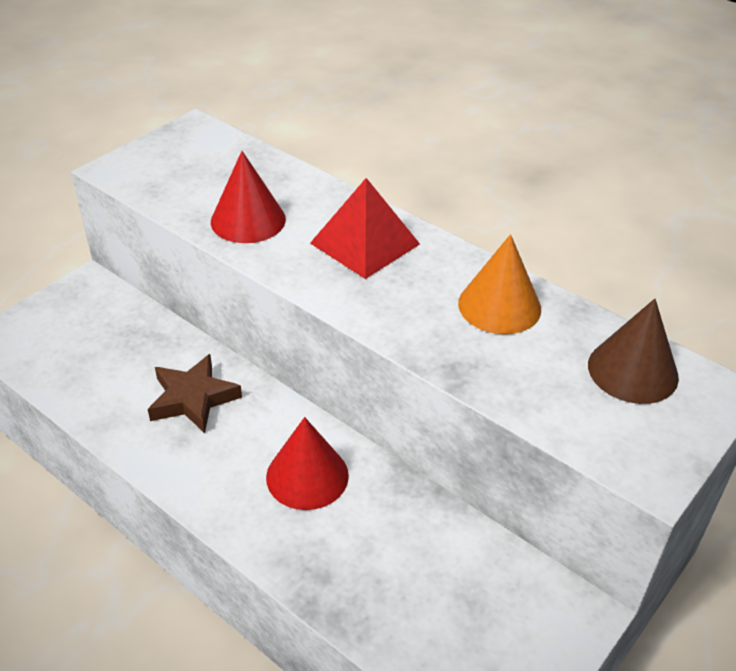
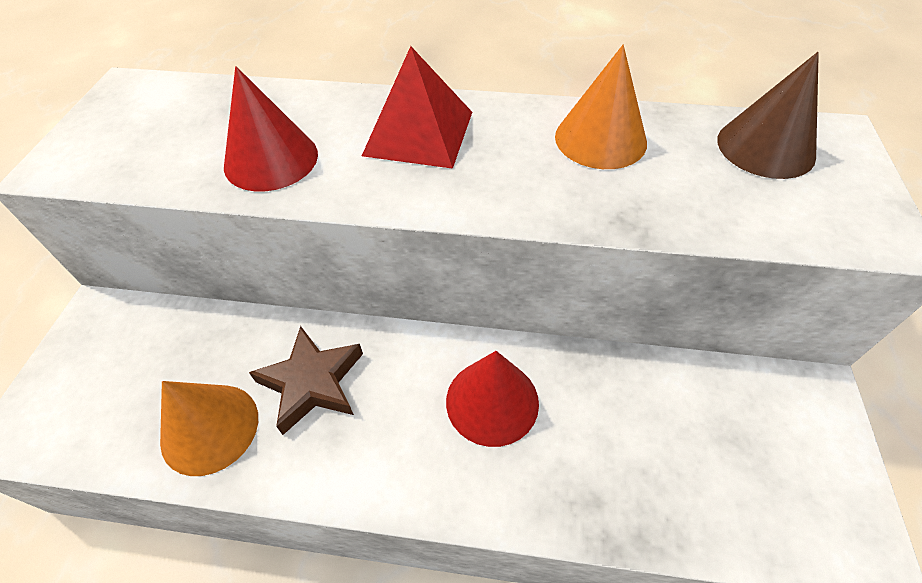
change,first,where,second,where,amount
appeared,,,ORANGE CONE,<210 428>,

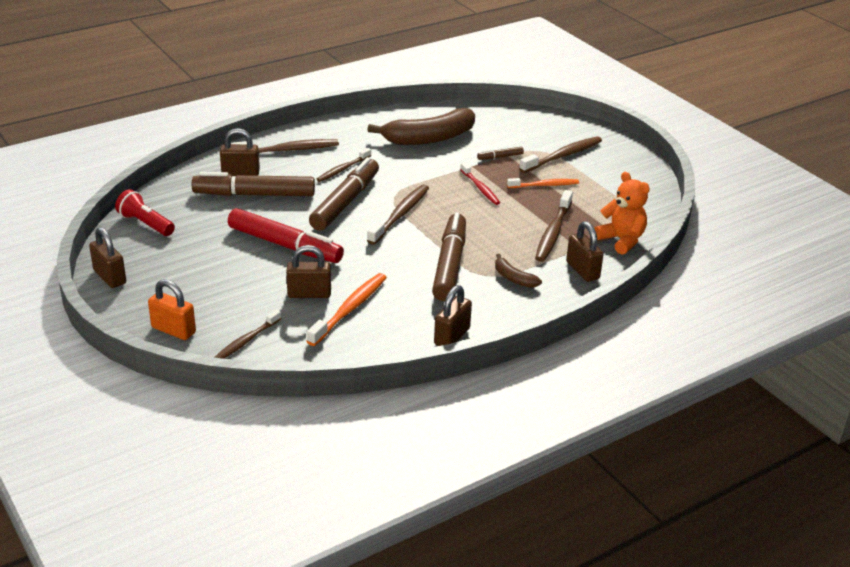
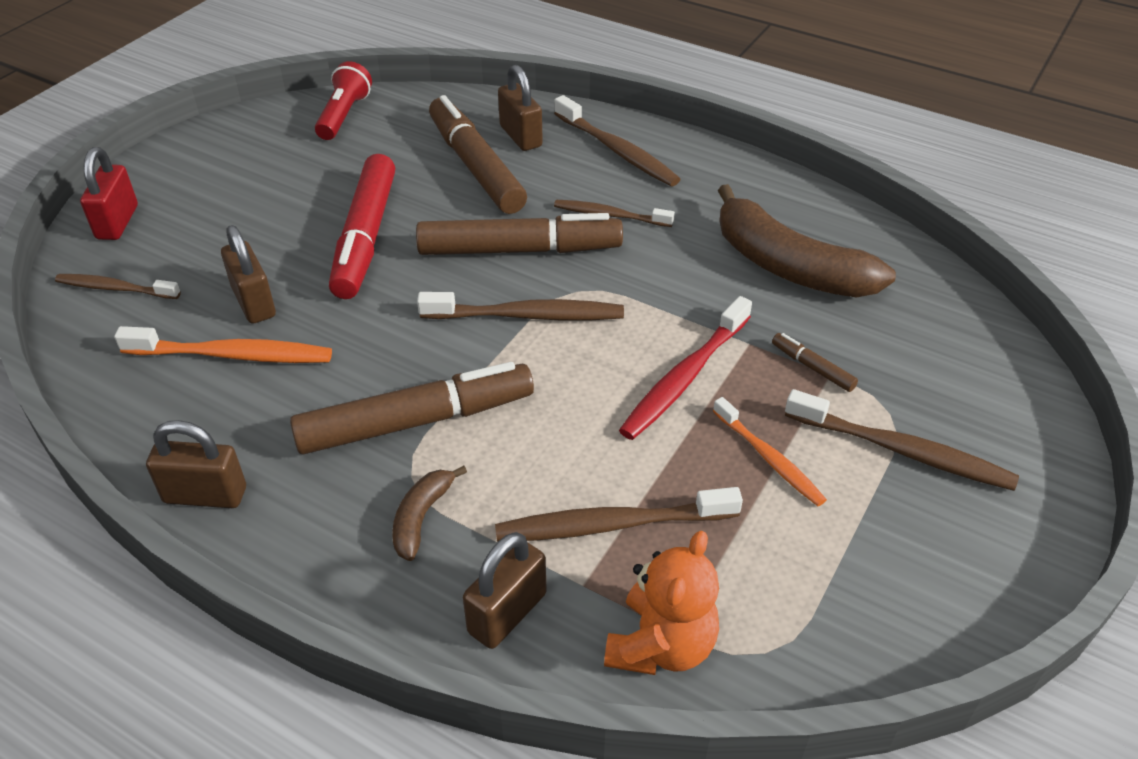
change,first,where,second,where,amount
missing,BROWN PADLOCK,<110 277>,,,
colour,ORANGE PADLOCK,<173 330>,RED PADLOCK,<117 222>,
size,RED TOOTHBRUSH,<480 188>,,<684 377>,x1.52

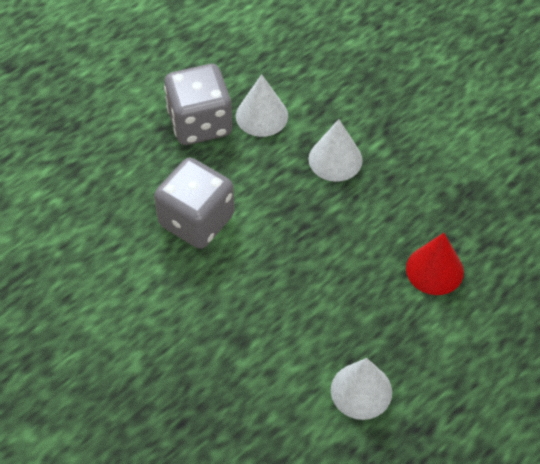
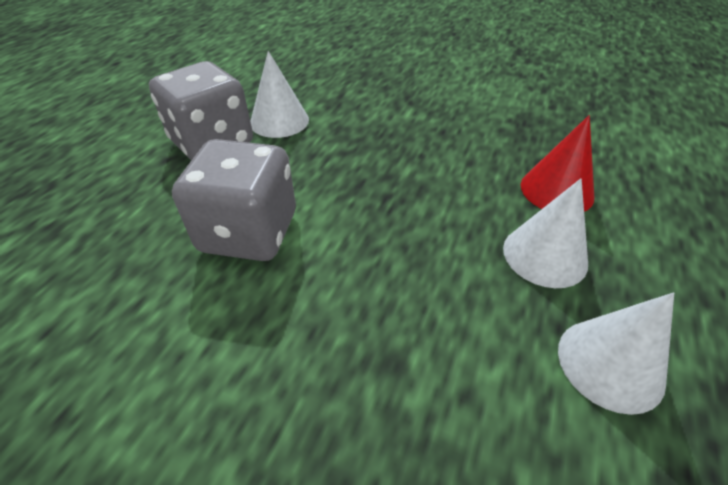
change,first,where,second,where,amount
relocated,WHITE CONE,<335 159>,,<544 255>,

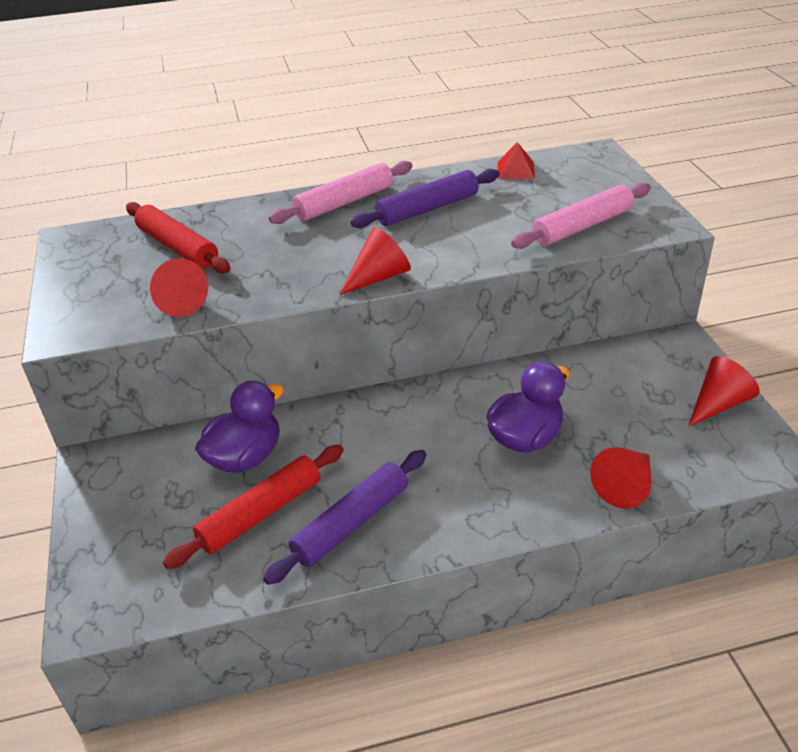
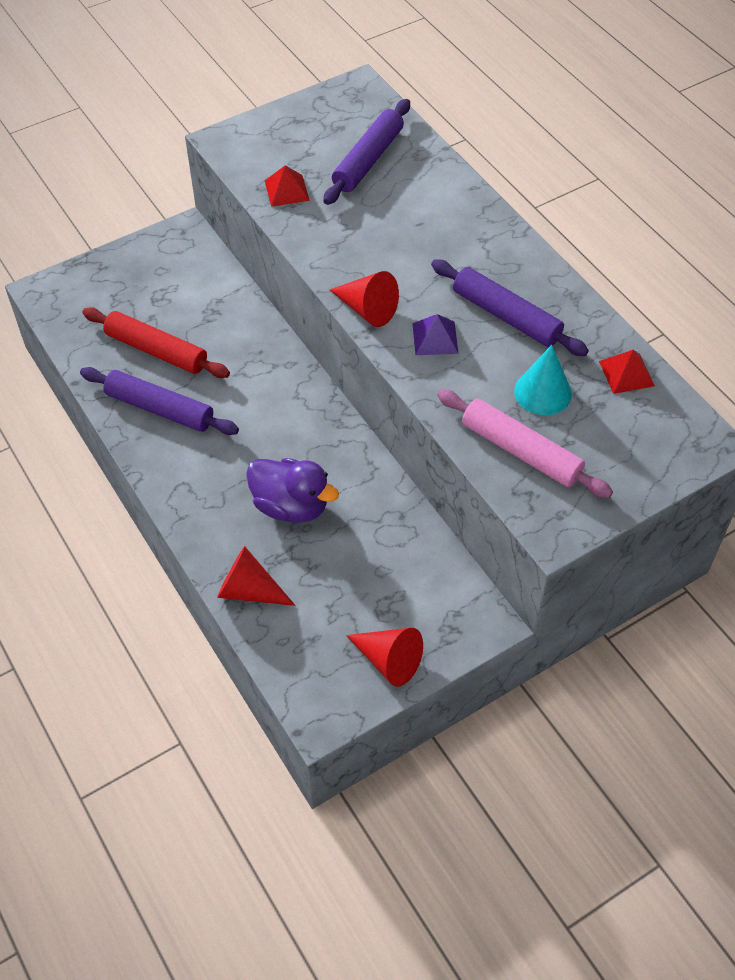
change,first,where,second,where,amount
colour,RED ROLLING PIN,<177 247>,PURPLE ROLLING PIN,<368 160>,
exchanged,RED CONE,<178 301>,RED PYRAMID,<286 190>,
missing,PURPLE DUCK,<245 457>,,,
missing,PINK ROLLING PIN,<344 202>,,,
appeared,,,PURPLE PYRAMID,<435 338>,
appeared,,,TURQUOISE CONE,<542 392>,

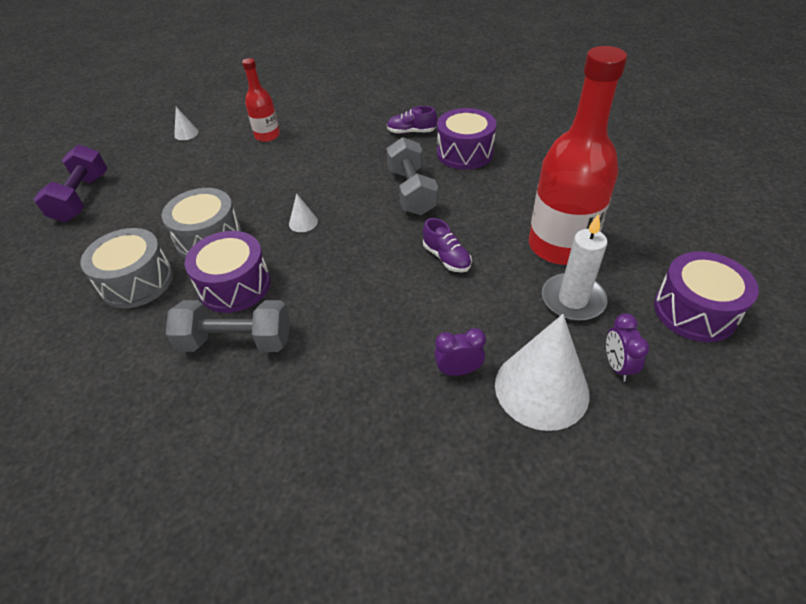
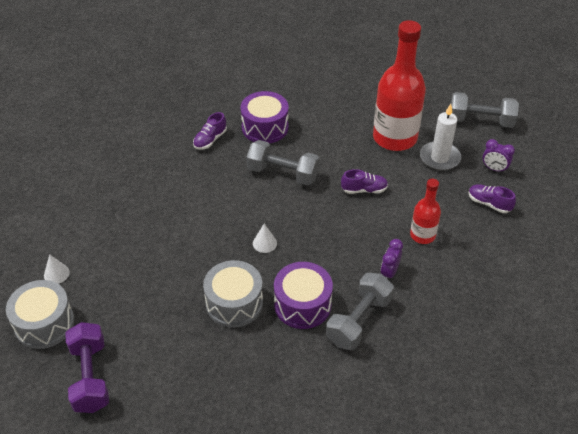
change,first,where,second,where,amount
spun,PURPLE DUMBBELL,<82 198>,,<90 377>,45 degrees clockwise
relocated,GREY DRUM,<137 282>,,<44 323>,
relocated,RED BOTTLE,<267 136>,,<422 235>,
relocated,PURPLE CLOCK,<458 370>,,<389 272>,
exchanged,WHITE CONE,<541 388>,PURPLE SHOE,<489 203>,
exchanged,PURPLE DRUM,<694 311>,GREY DUMBBELL,<480 121>,

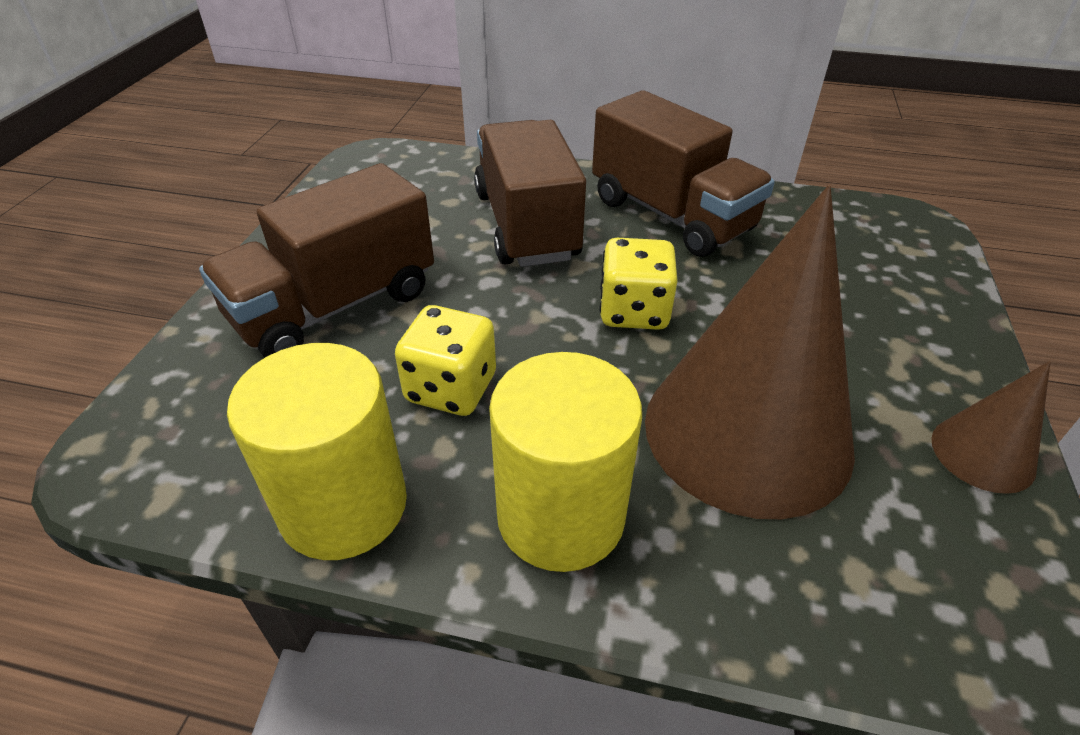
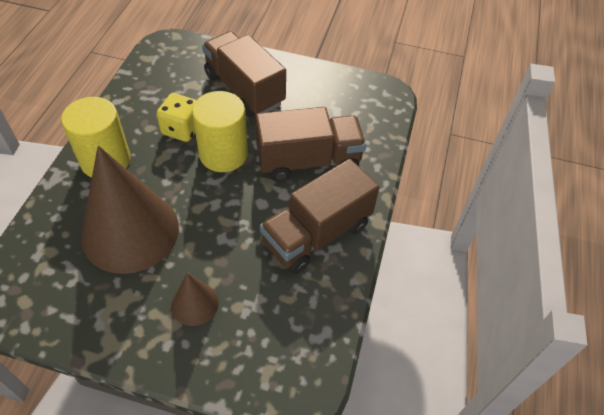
change,first,where,second,where,amount
relocated,YELLOW CYLINDER,<343 506>,,<223 154>,
missing,YELLOW DICE,<633 311>,,,
relocated,BROWN CONE,<982 453>,,<195 304>,

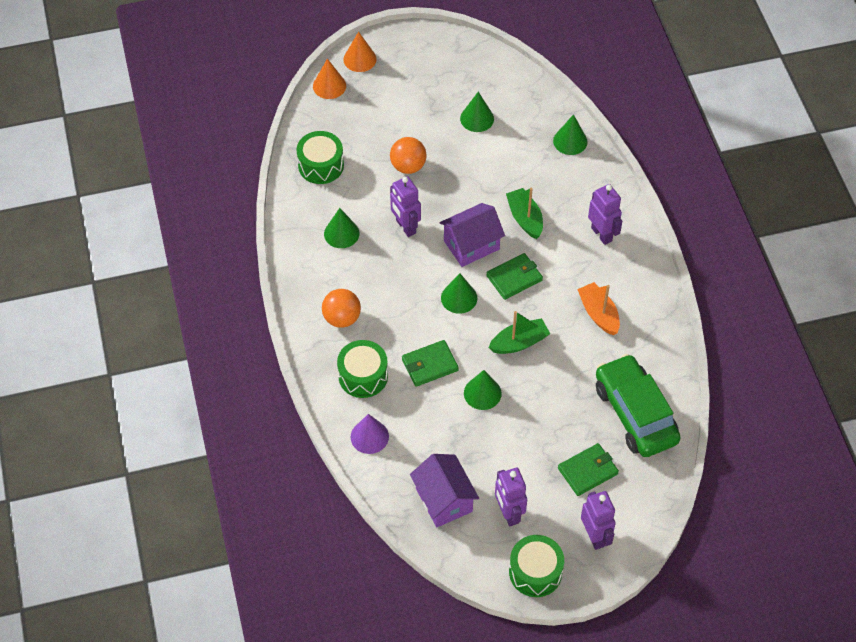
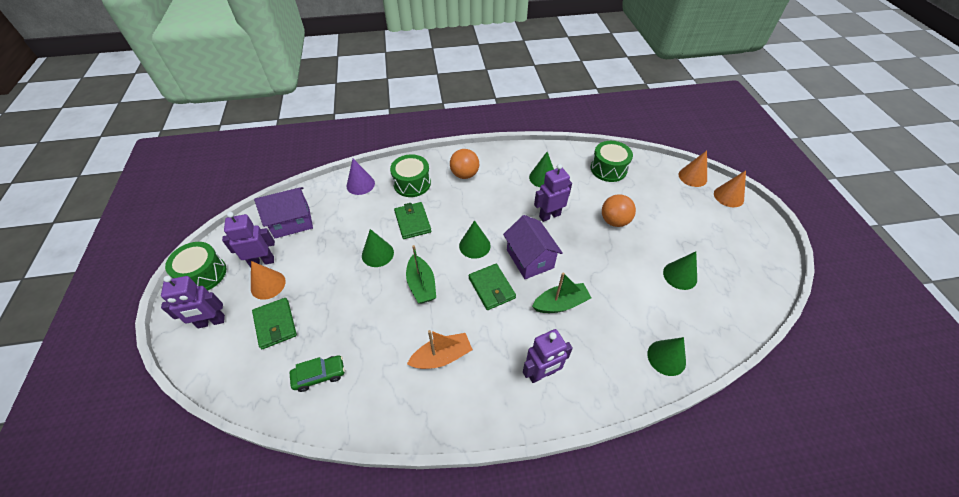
change,first,where,second,where,amount
size,GREEN CAR,<635 414>,,<319 375>,x0.47
appeared,,,ORANGE CONE,<268 285>,

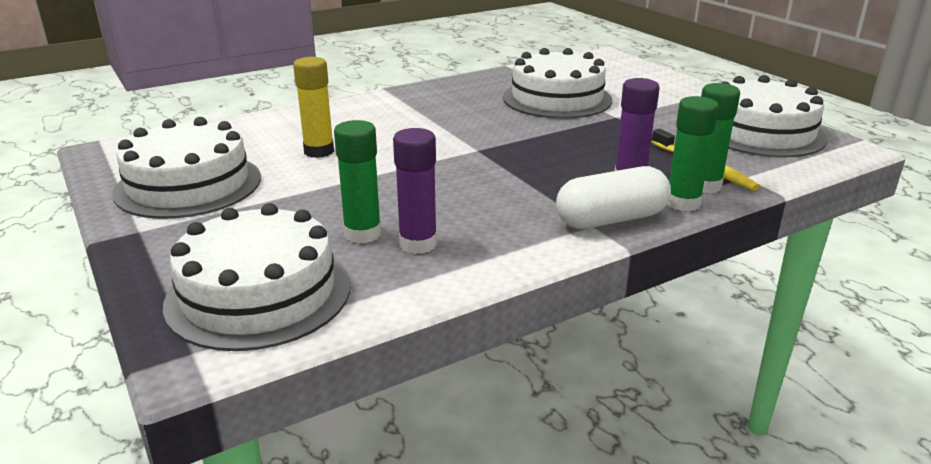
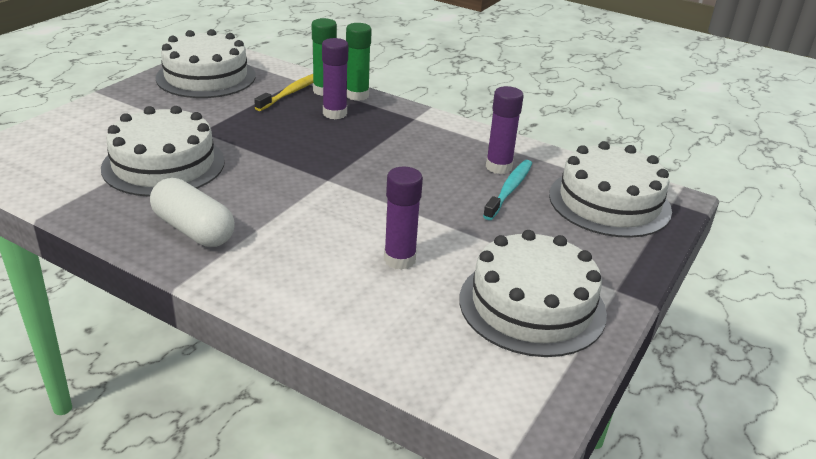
change,first,where,second,where,amount
colour,YELLOW GLUE STICK,<319 151>,PURPLE GLUE STICK,<399 259>,
exchanged,GREEN GLUE STICK,<362 234>,TURQUOISE TOOTHBRUSH,<509 190>,
relocated,WHITE CAPSULE,<611 219>,,<194 230>,

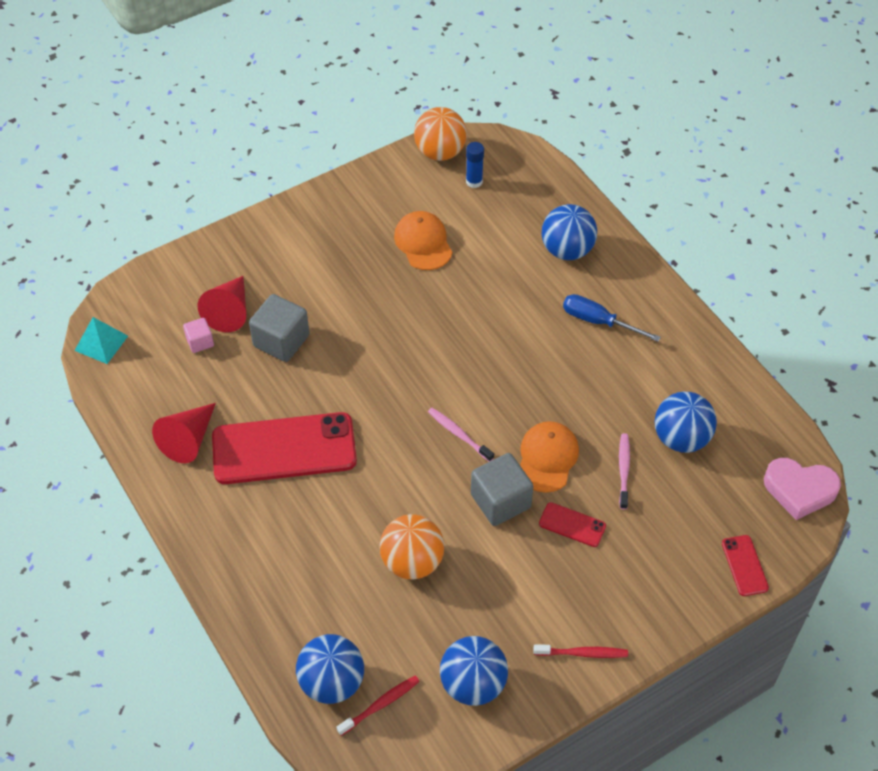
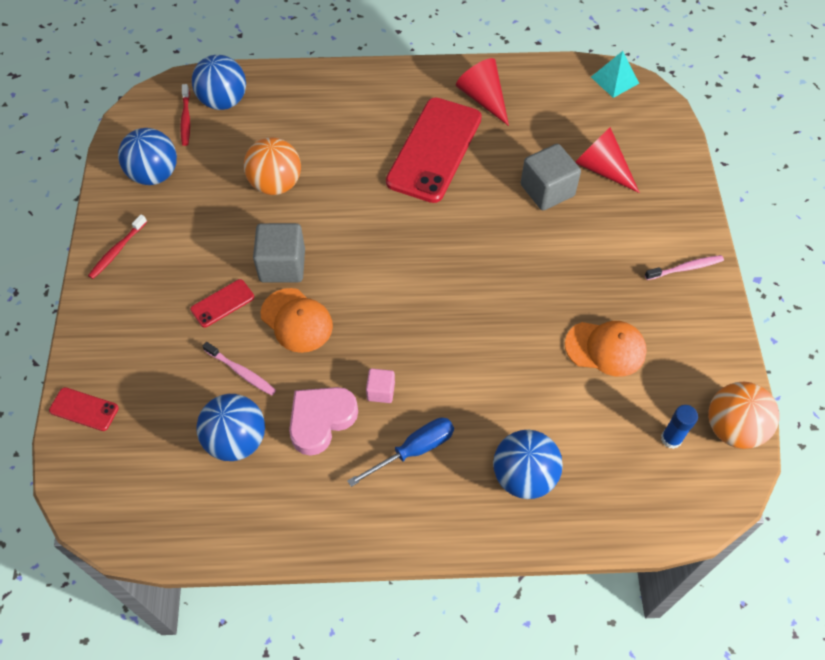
change,first,where,second,where,amount
relocated,PINK CUBE,<200 342>,,<381 391>,
relocated,PINK TOOTHBRUSH,<459 434>,,<685 268>,
relocated,PINK HEART,<799 490>,,<321 420>,

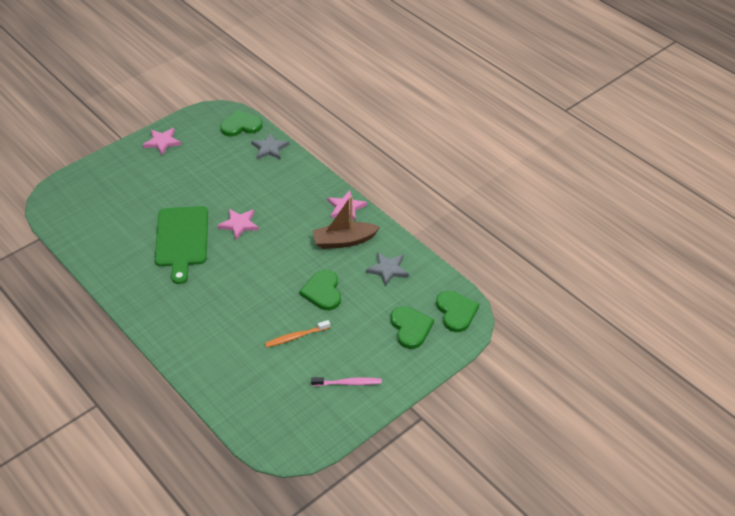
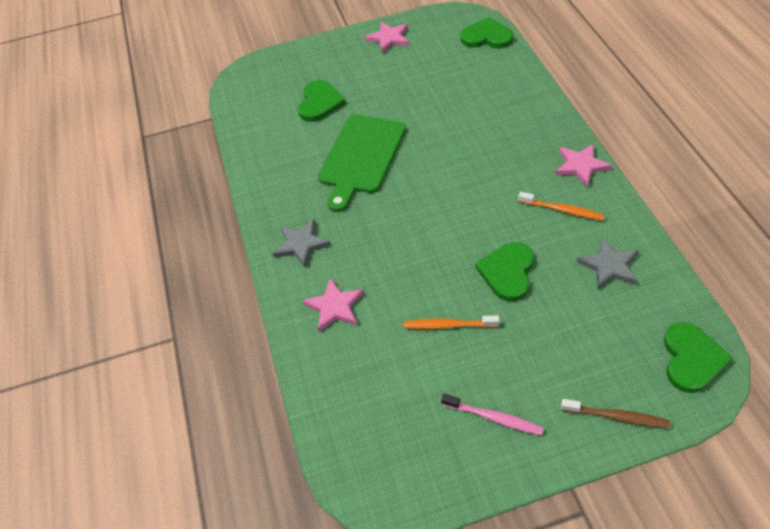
change,first,where,second,where,amount
relocated,PINK STAR,<239 224>,,<334 307>,
relocated,GREY STAR,<270 148>,,<301 244>,
exchanged,BROWN BOAT,<344 241>,ORANGE TOOTHBRUSH,<562 210>,
relocated,GREEN HEART,<410 328>,,<320 103>,
appeared,,,BROWN TOOTHBRUSH,<616 417>,

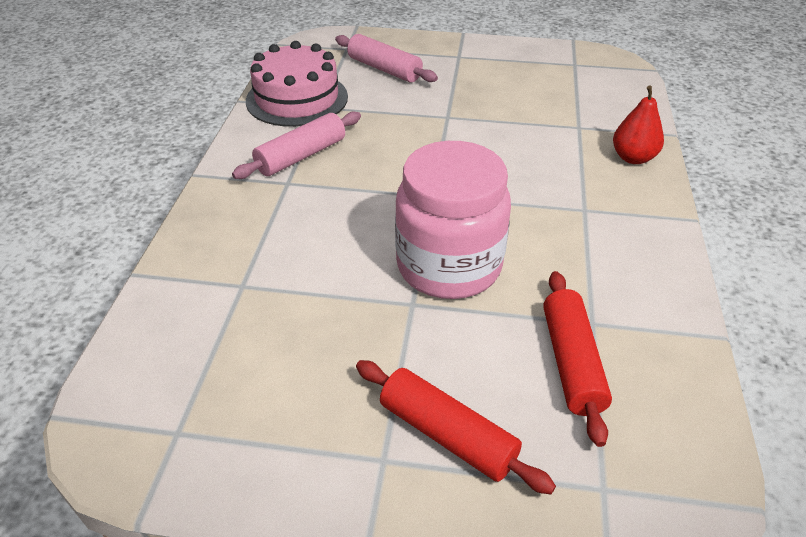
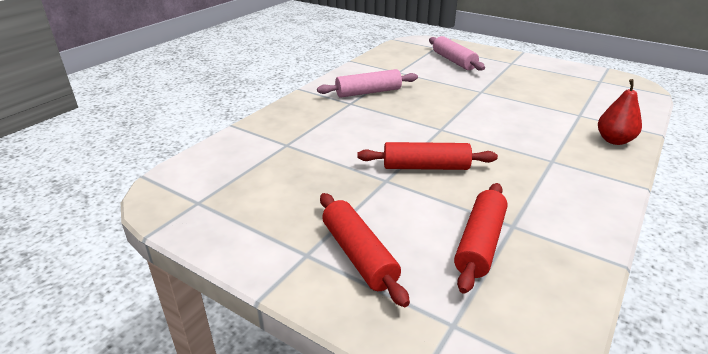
change,first,where,second,where,amount
missing,PINK CAKE,<297 99>,,,
exchanged,PINK JAR,<449 266>,RED ROLLING PIN,<425 167>,

